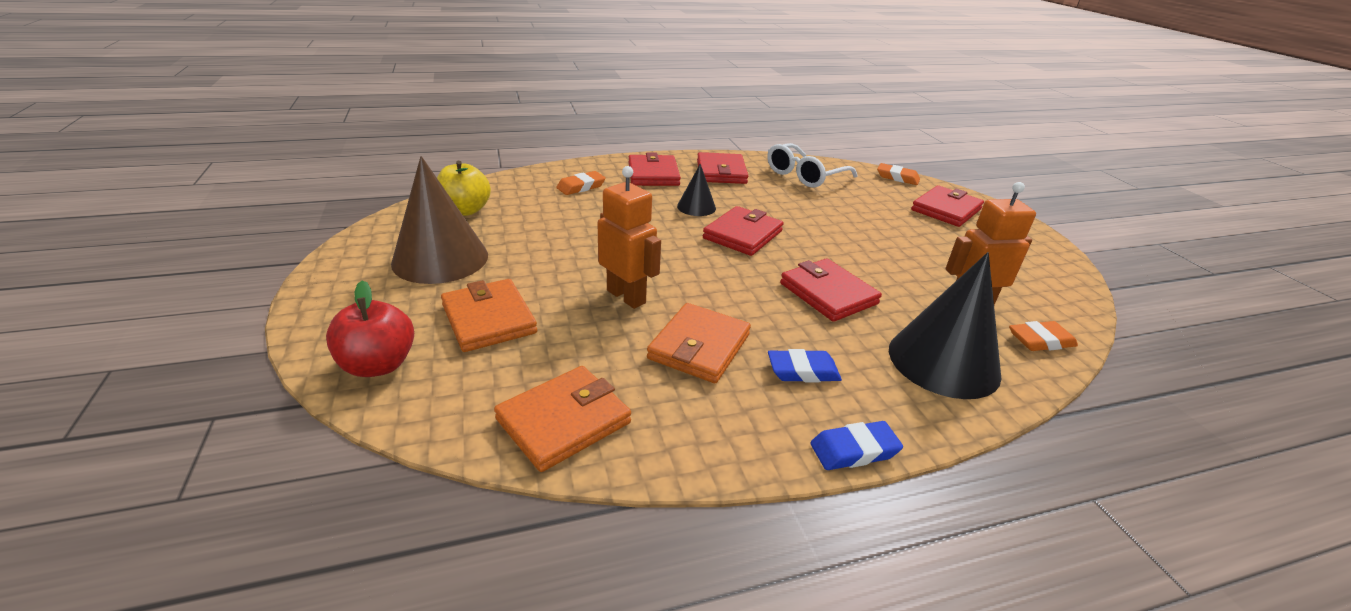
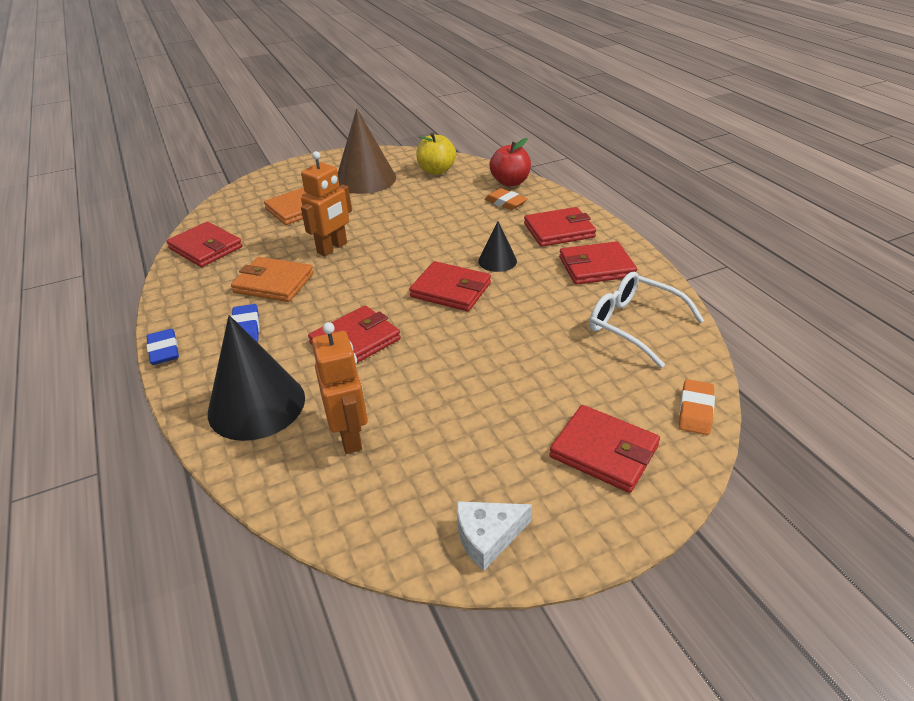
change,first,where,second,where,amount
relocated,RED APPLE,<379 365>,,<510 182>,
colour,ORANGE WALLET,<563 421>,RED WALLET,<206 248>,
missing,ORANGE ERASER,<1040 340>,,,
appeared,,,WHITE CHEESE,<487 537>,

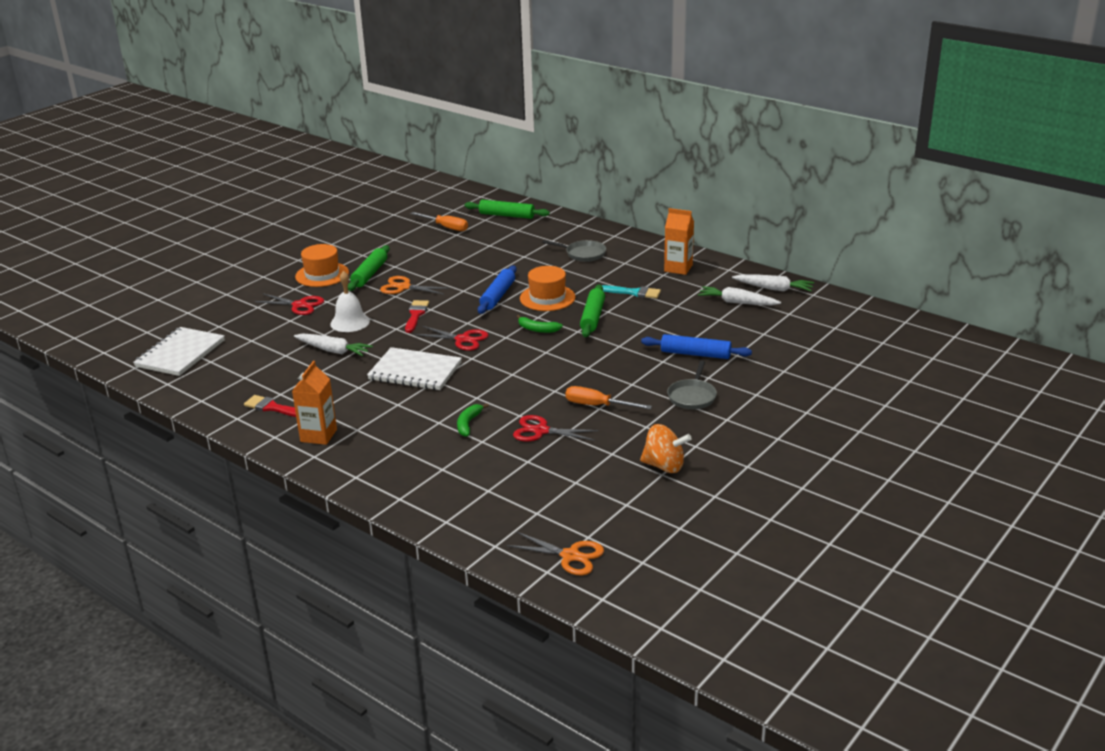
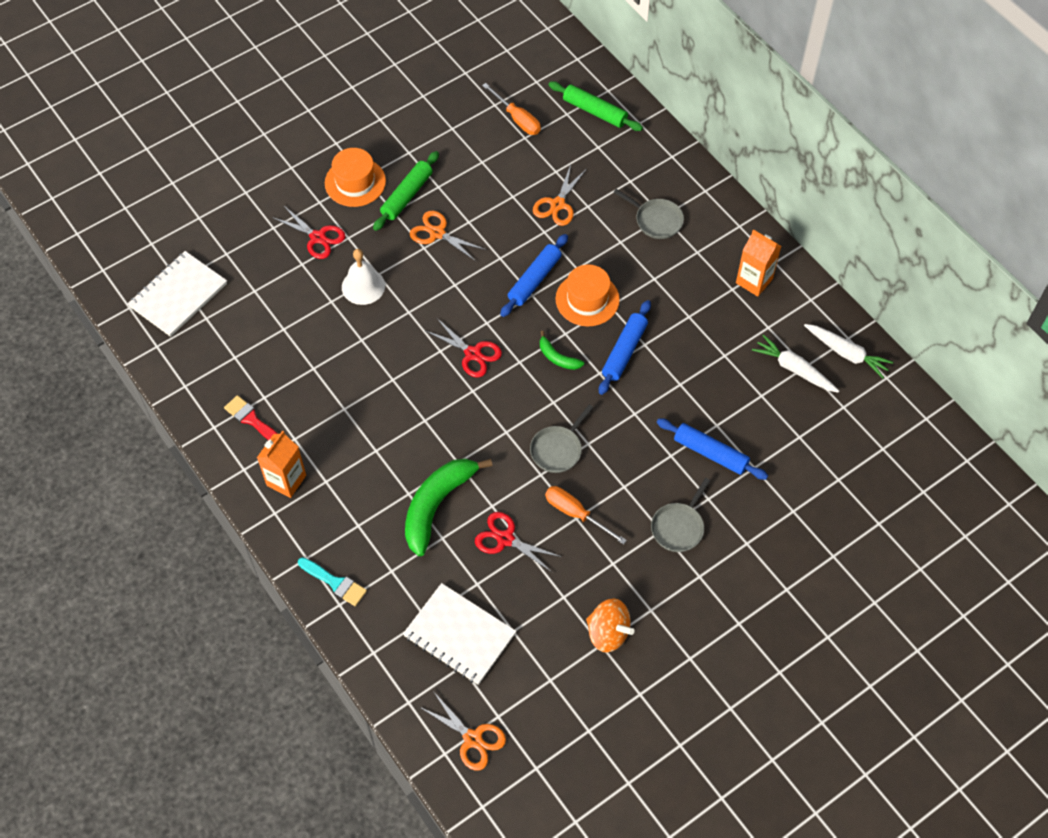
change,first,where,second,where,amount
missing,WHITE CARROT,<333 350>,,,
relocated,WHITE NOTEBOOK,<415 371>,,<459 635>,
missing,RED BRUSH,<416 315>,,,
size,GREEN BANANA,<468 424>,,<437 505>,x2.08
colour,GREEN ROLLING PIN,<593 317>,BLUE ROLLING PIN,<624 351>,
relocated,TURQUOISE BRUSH,<634 293>,,<335 583>,
appeared,,,GREY PAN,<558 449>,
appeared,,,ORANGE SCISSORS,<557 204>,

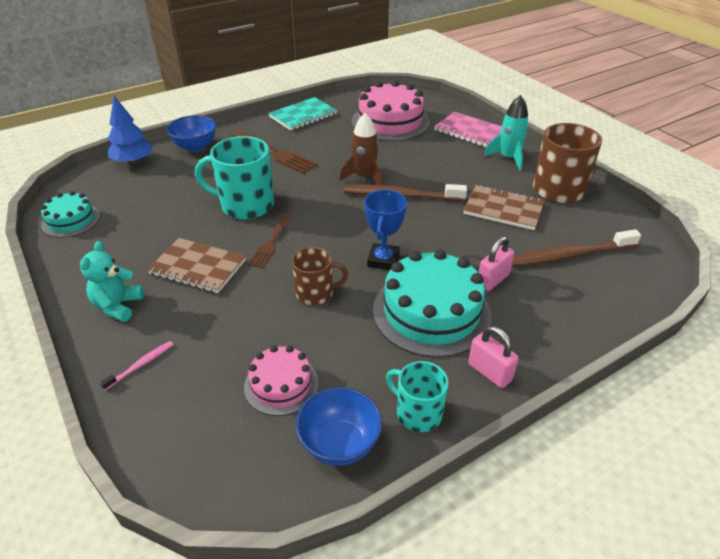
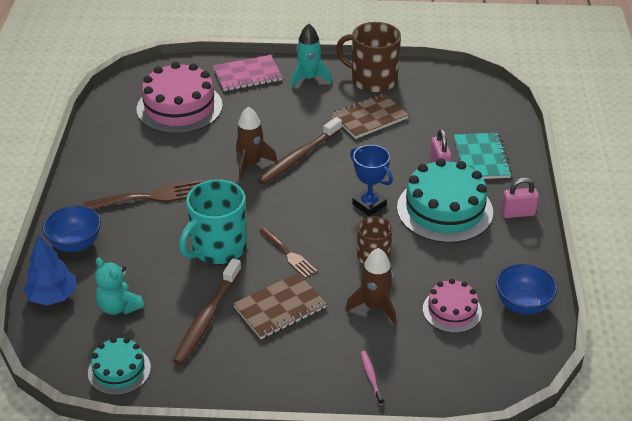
change,first,where,second,where,amount
relocated,TURQUOISE TEDDY BEAR,<118 306>,,<119 307>,
relocated,TURQUOISE NOTEBOOK,<303 115>,,<481 158>,
missing,TURQUOISE MUG,<417 413>,,,
relocated,BROWN TOOTHBRUSH,<569 255>,,<207 318>,
appeared,,,BROWN ROCKET,<375 307>,

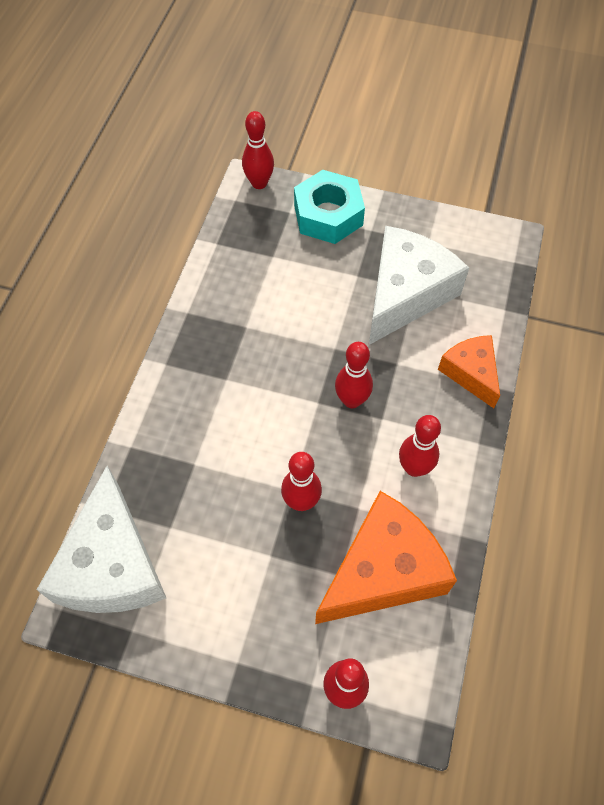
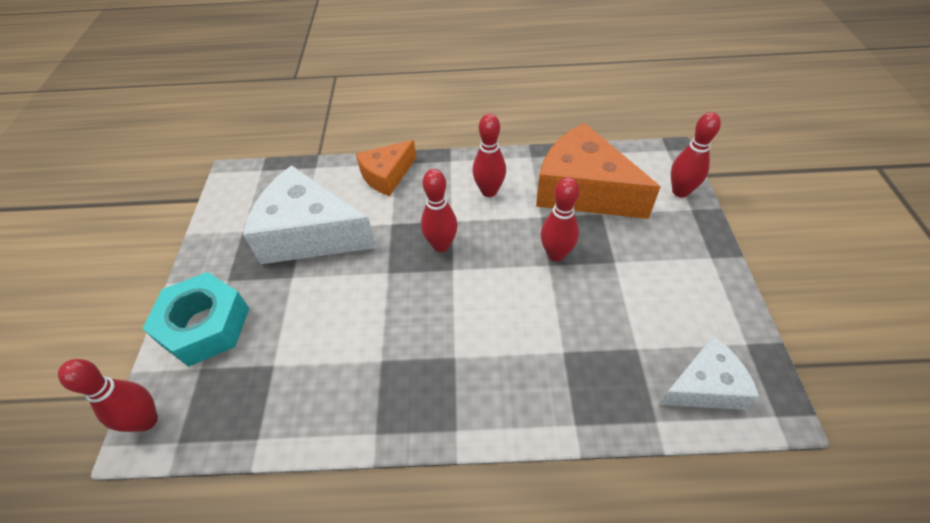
change,first,where,second,where,amount
size,WHITE CHEESE,<112 564>,,<704 386>,x0.57

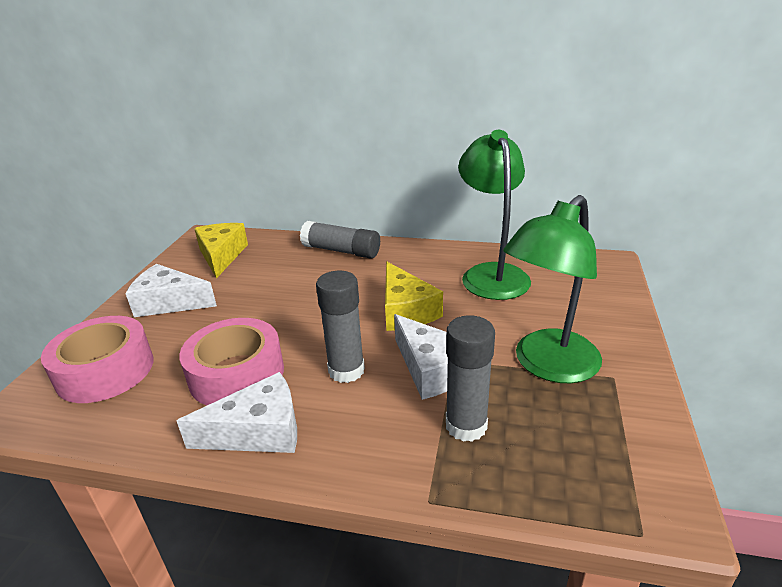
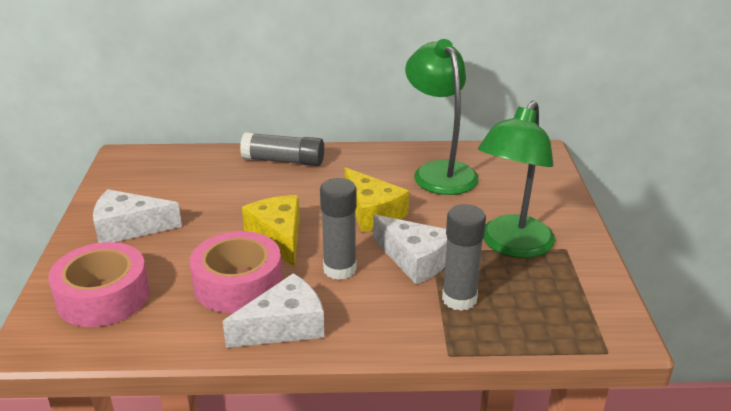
change,first,where,second,where,amount
relocated,YELLOW CHEESE,<221 256>,,<278 237>,

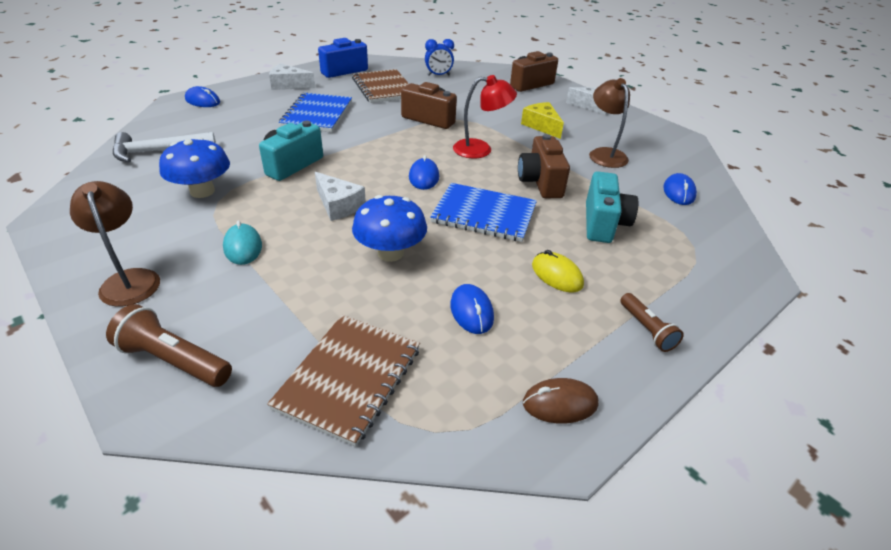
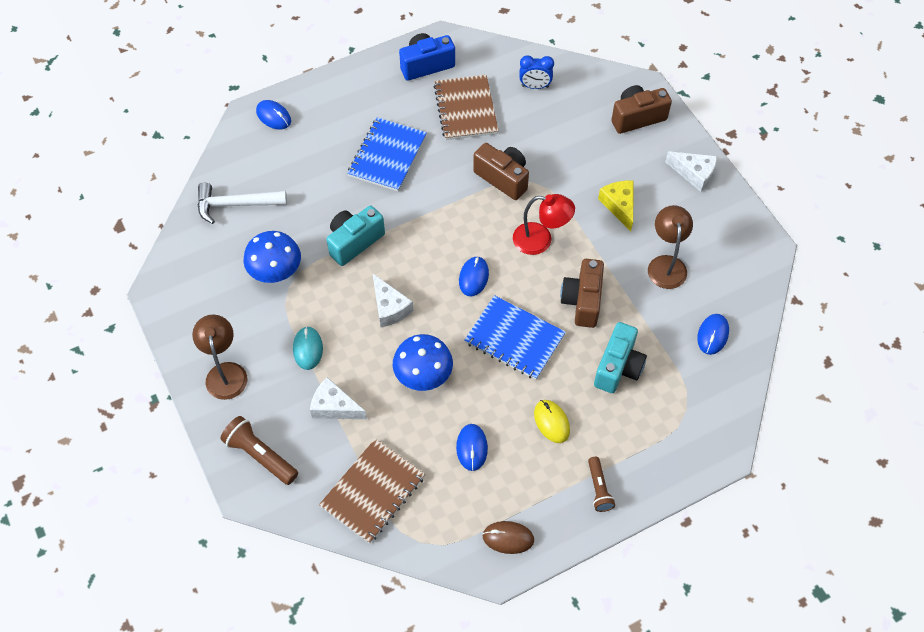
change,first,where,second,where,amount
relocated,WHITE CHEESE,<288 85>,,<334 407>,

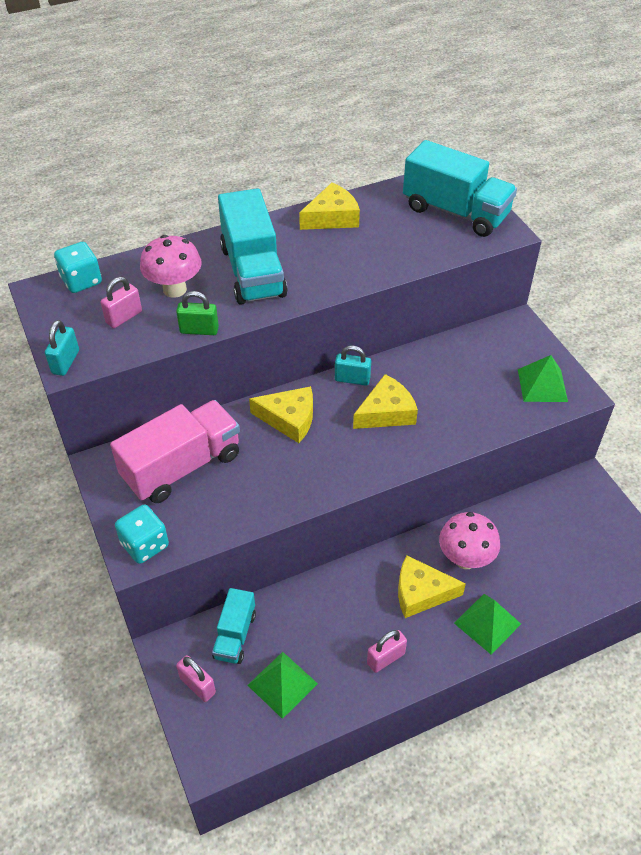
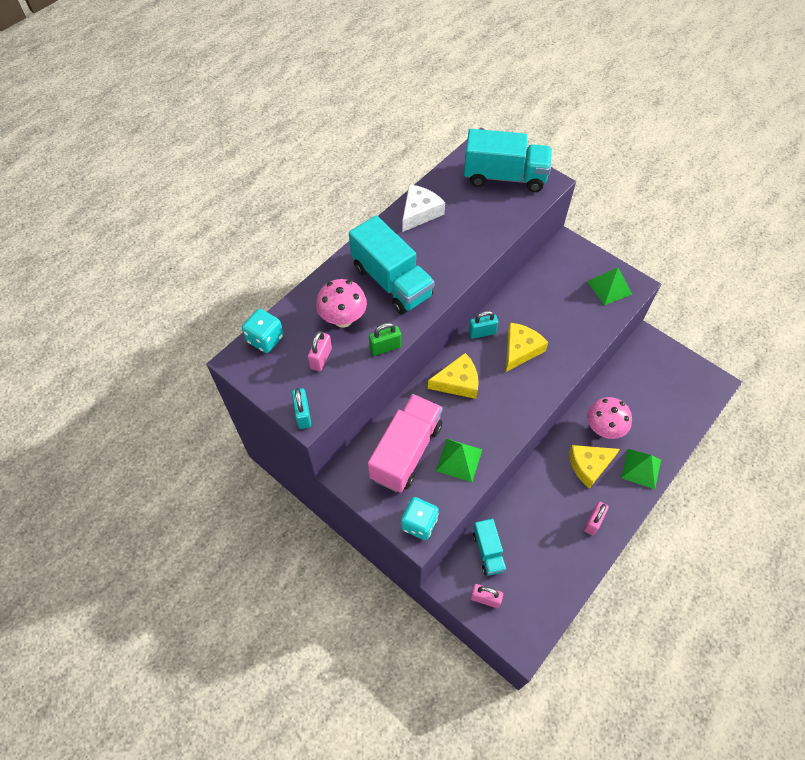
change,first,where,second,where,amount
relocated,GREEN PYRAMID,<282 684>,,<459 460>,
colour,YELLOW CHEESE,<332 217>,WHITE CHEESE,<419 212>,

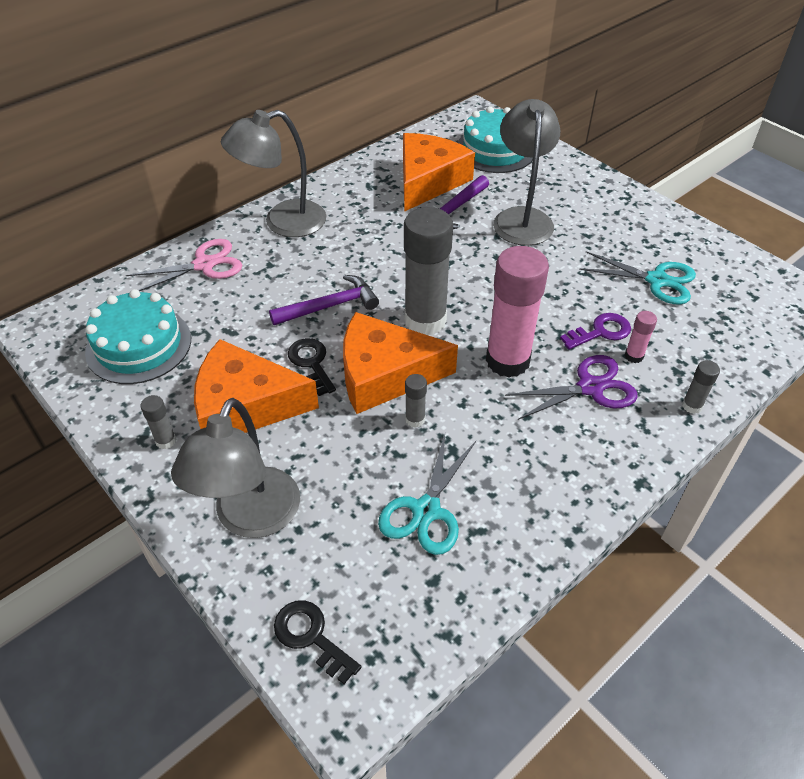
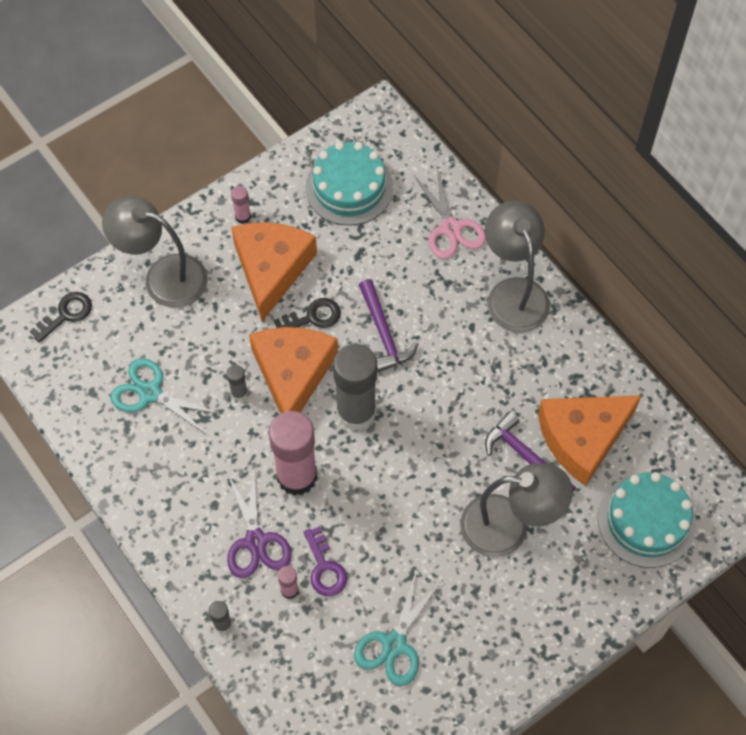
change,first,where,second,where,amount
colour,GREY GLUE STICK,<166 441>,PINK GLUE STICK,<243 217>,
spun,ORANGE CHEESE,<428 181>,,<582 438>,120 degrees clockwise

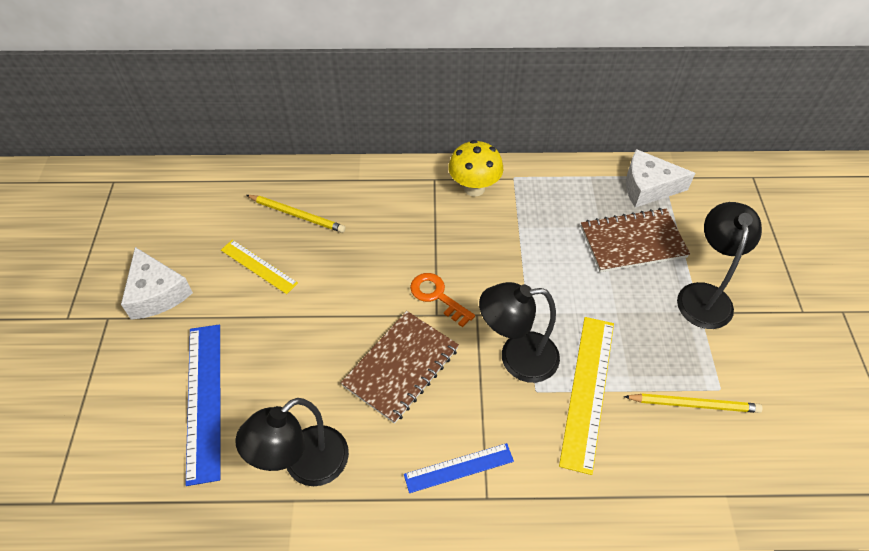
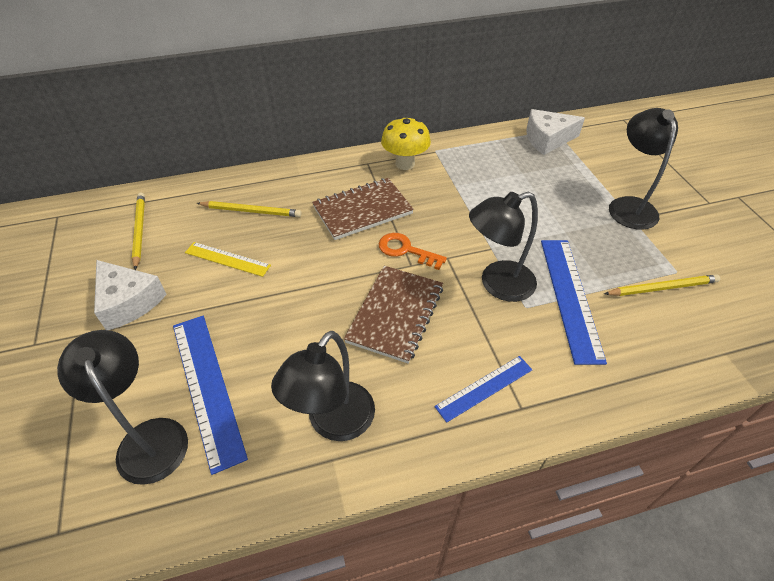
change,first,where,second,where,amount
colour,YELLOW RULER,<588 391>,BLUE RULER,<570 297>,
relocated,BROWN NOTEBOOK,<632 242>,,<362 210>,
appeared,,,BLACK LAMP,<148 437>,
appeared,,,YELLOW PENCIL,<139 230>,

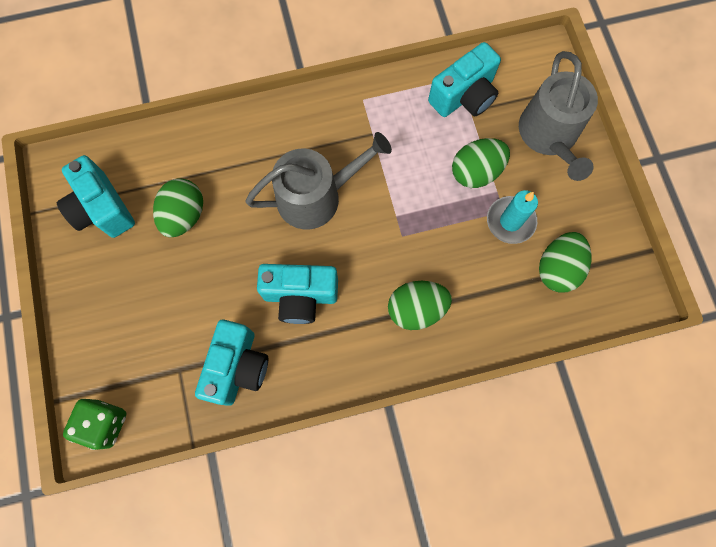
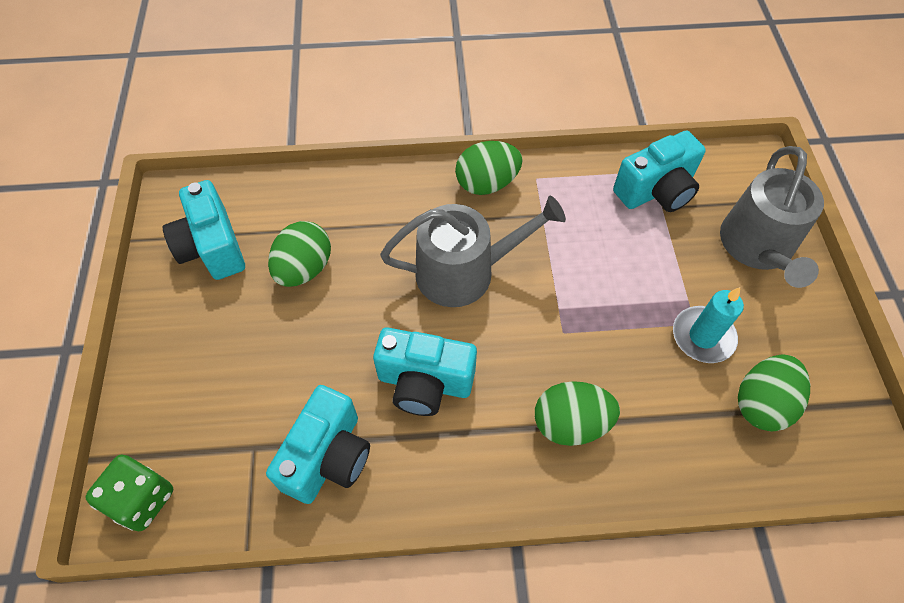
change,first,where,second,where,amount
relocated,GREEN EGG,<476 172>,,<487 183>,

